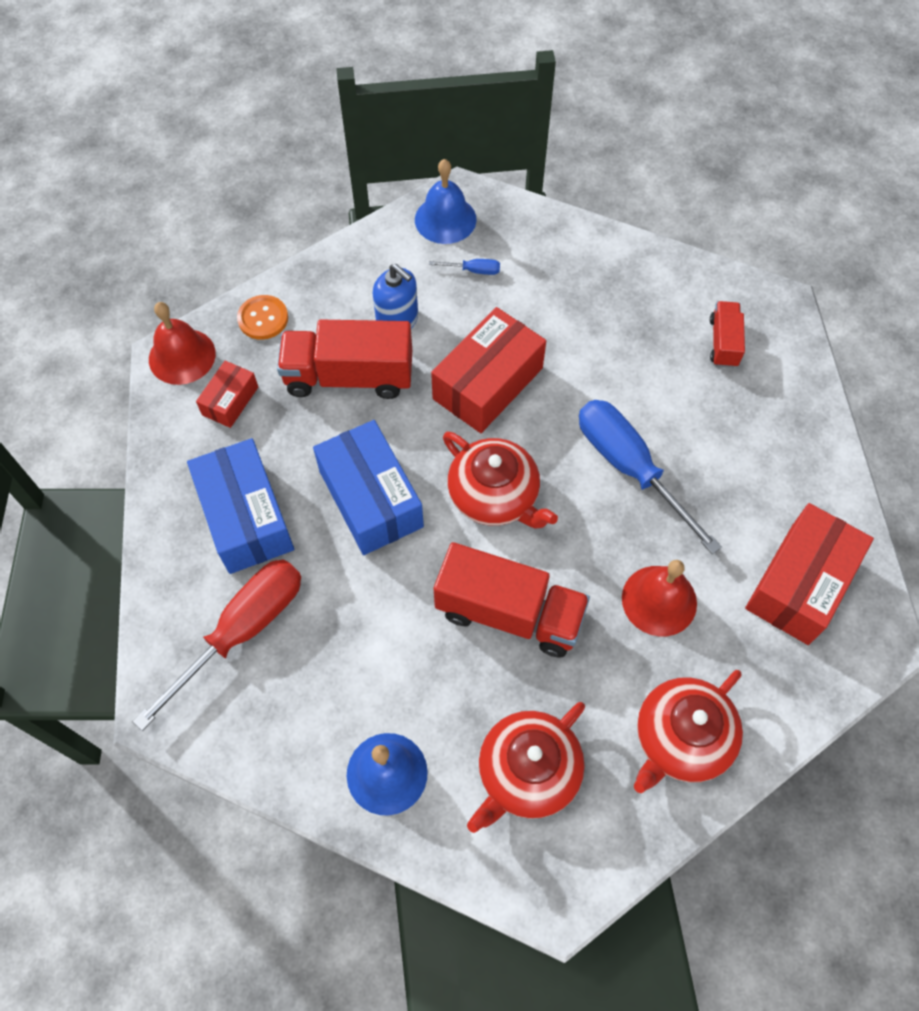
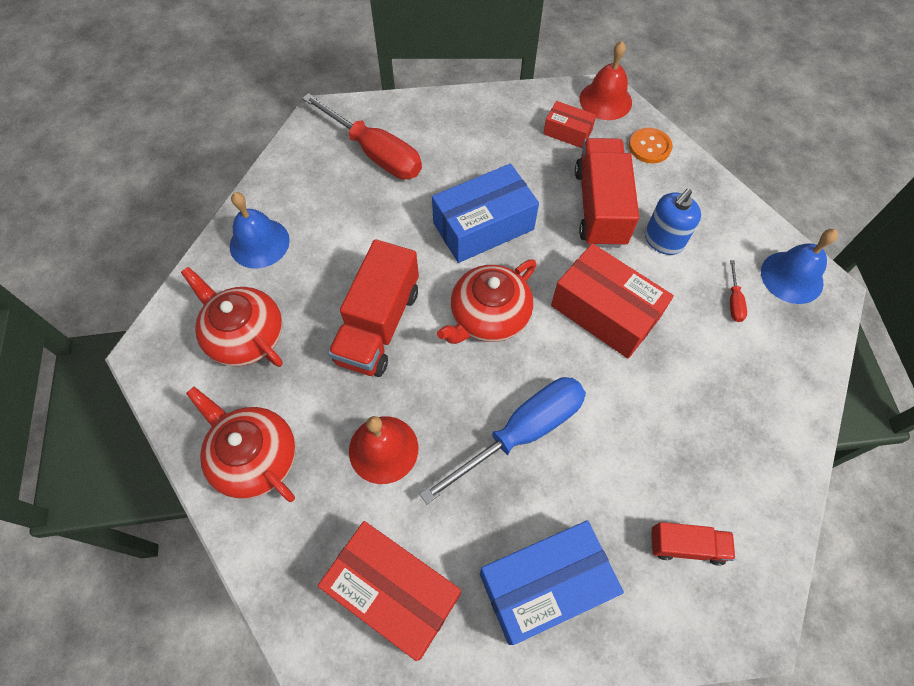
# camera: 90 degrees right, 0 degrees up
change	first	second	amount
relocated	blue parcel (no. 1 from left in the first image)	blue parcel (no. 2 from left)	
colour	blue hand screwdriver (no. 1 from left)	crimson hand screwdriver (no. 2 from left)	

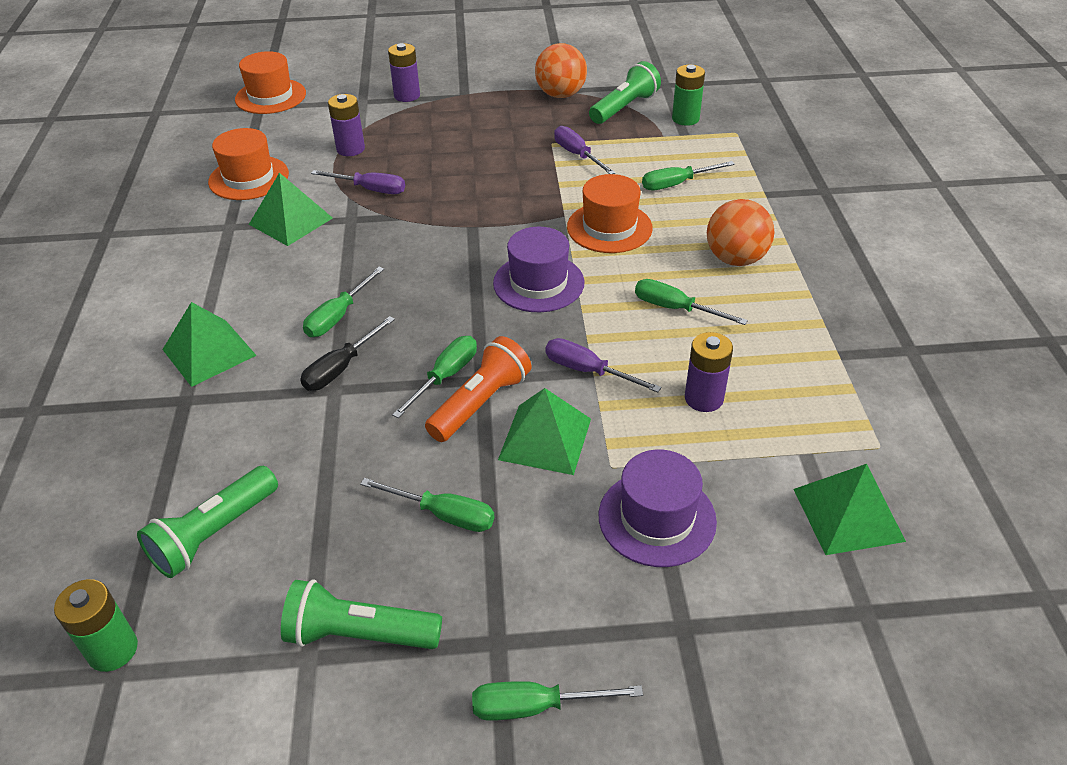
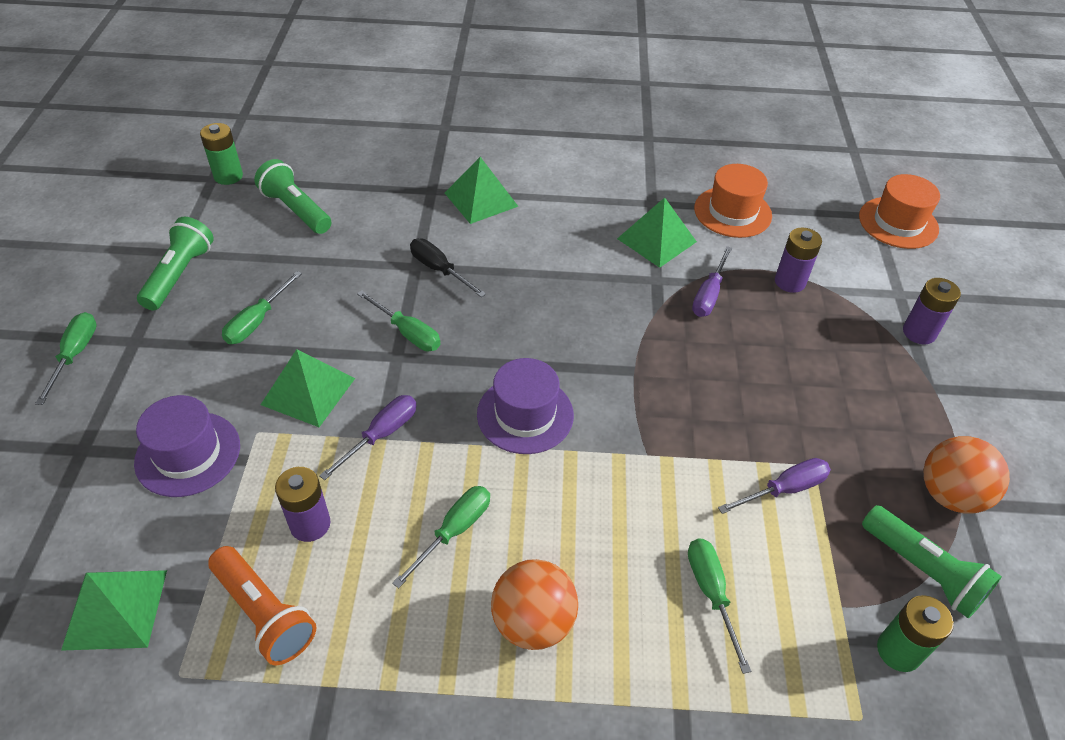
# camera: 95 degrees right, 5 degrees up
change	first	second	amount
missing	green hand screwdriver (no. 1 from left)		
missing	orange-coloured top hat (no. 3 from left)		
relocated	orange-coloured pocket torch		

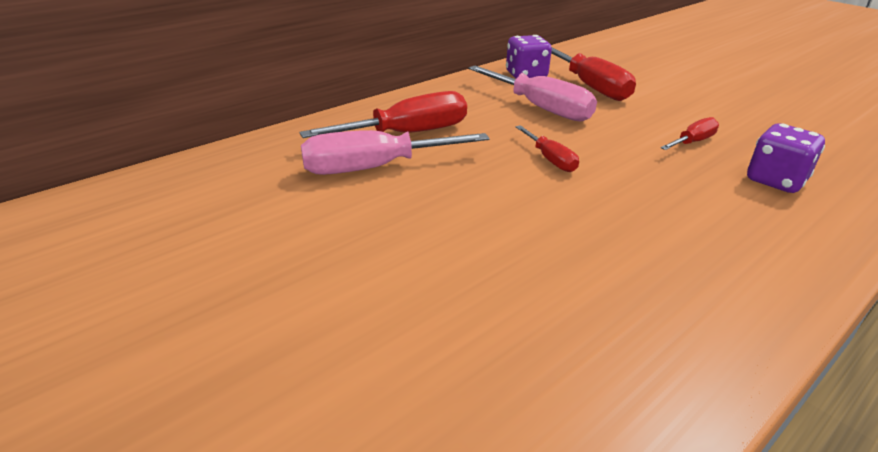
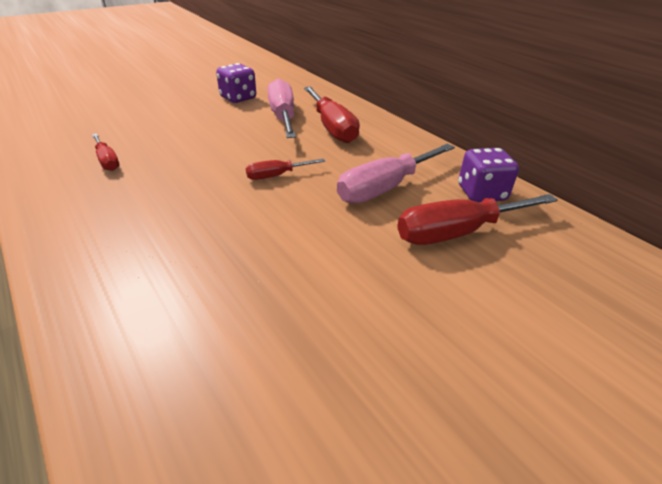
# camera: 95 degrees right, 5 degrees up
change	first	second	amount
relocated	crimson hand screwdriver (no. 4 from left in the first image)	crimson hand screwdriver (no. 1 from left)	
relocated	violet die (no. 2 from left in the first image)	violet die (no. 1 from left)	

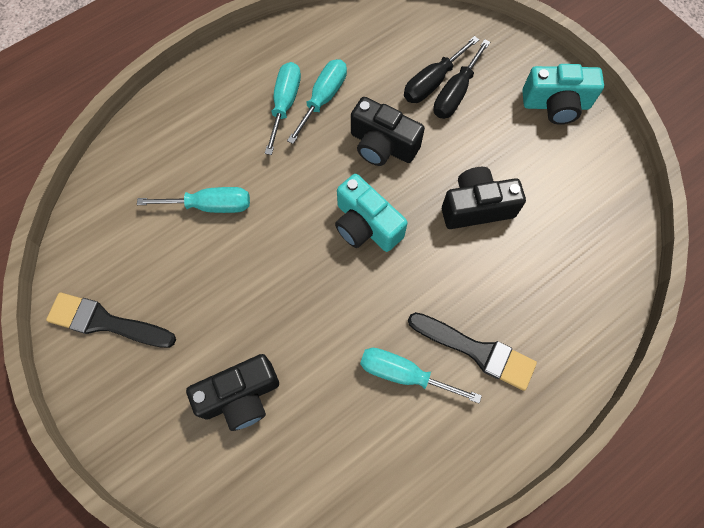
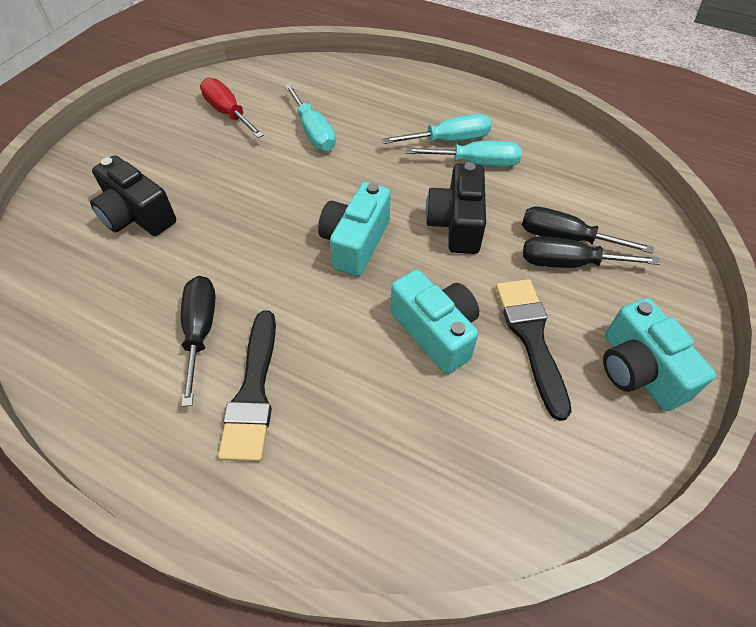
# camera: 65 degrees right, 15 degrees down
change	first	second	amount
appeared		crimson hand screwdriver	
relocated	ebony paintbrush (no. 1 from left in the first image)	ebony paintbrush (no. 2 from left)	
colour	turquoise hand screwdriver (no. 4 from left)	ebony hand screwdriver (no. 1 from left)	
colour	ebony compact camera (no. 3 from left)	turquoise compact camera (no. 2 from left)	

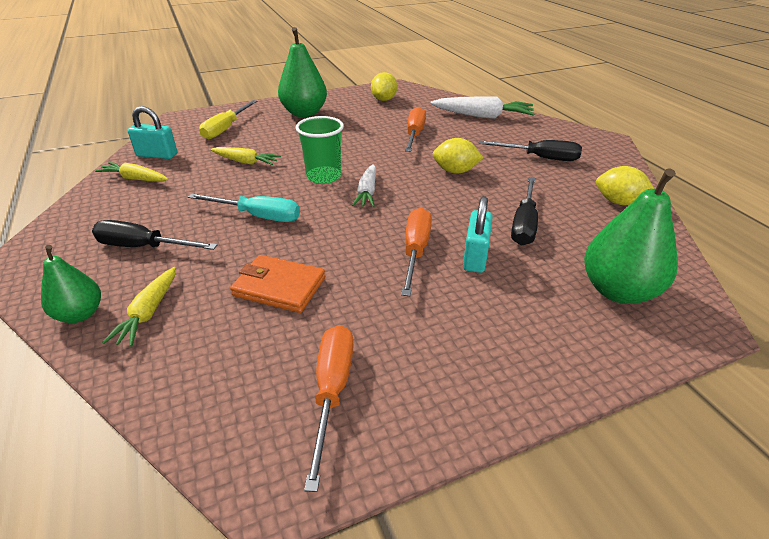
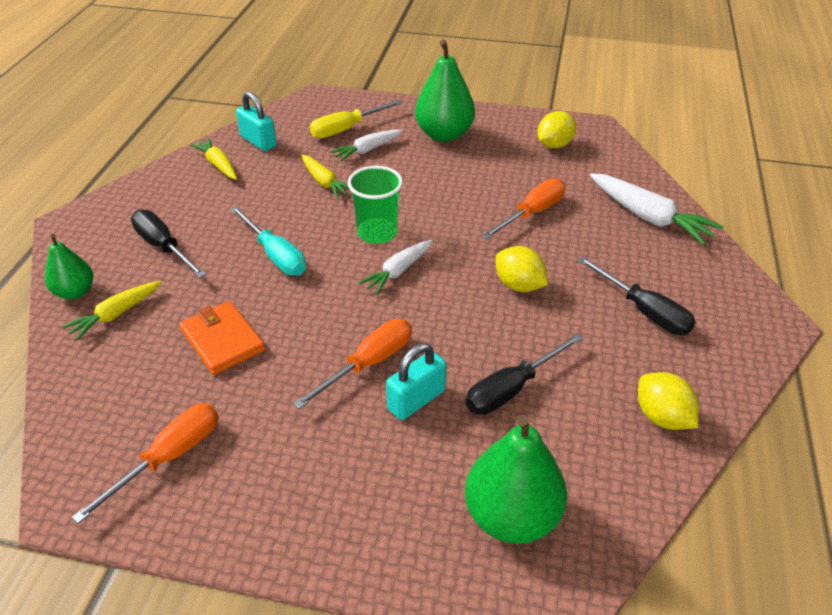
# camera: 35 degrees right, 5 degrees up
change	first	second	amount
appeared		pure white toy carrot (no. 1 from left)	

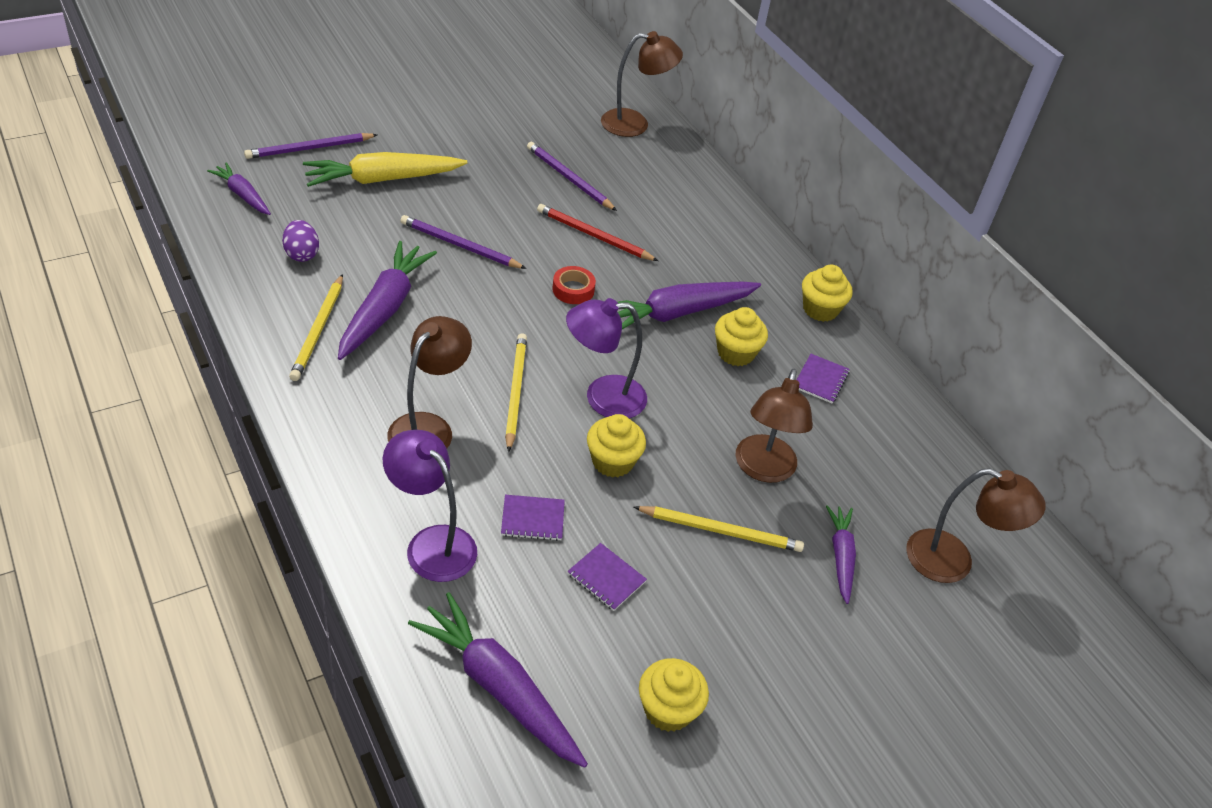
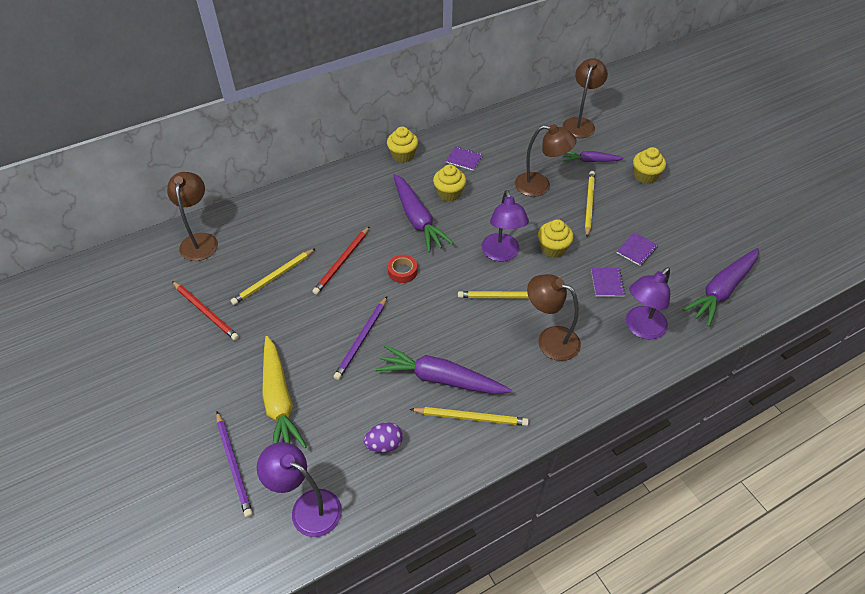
# camera: 85 degrees left, 5 degrees up
change	first	second	amount
appeared		crimson lead pencil (no. 1 from left)	
relocated	golden muffin (no. 2 from left in the first image)	golden muffin (no. 4 from left)	
exchanged	violet toy carrot (no. 1 from left)	violet reading lamp (no. 1 from left)	
colour	violet lead pencil (no. 3 from left)	golden lead pencil (no. 1 from left)	

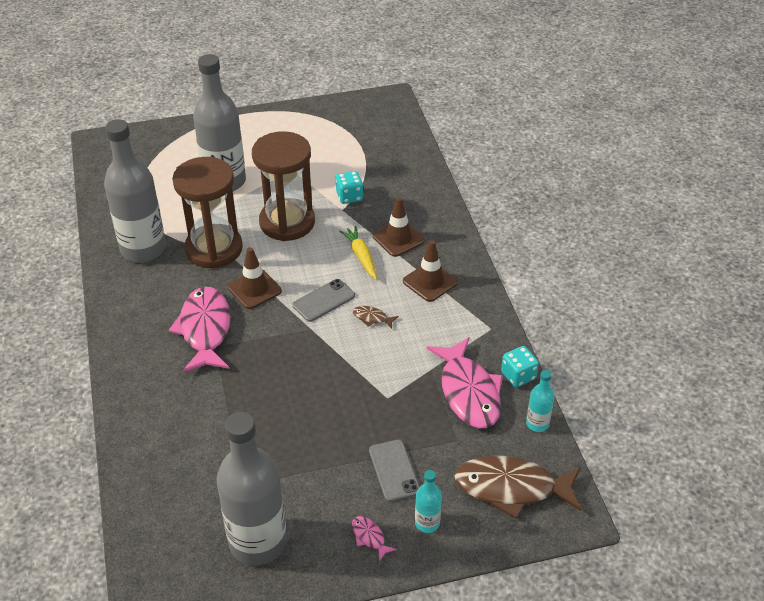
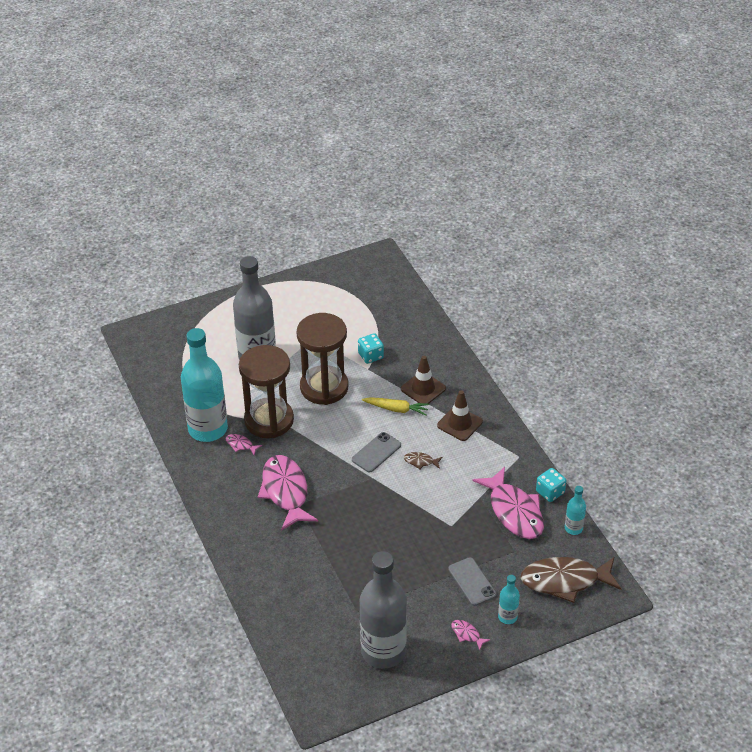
# camera: 10 degrees left, 0 degrees up
change	first	second	amount
missing	brown traffic cone (no. 1 from left)		
appeared		rosy fish (no. 1 from left)	
colour	gray flask (no. 1 from left)	turquoise flask (no. 1 from left)	
spun	golden toy carrot		135 degrees clockwise

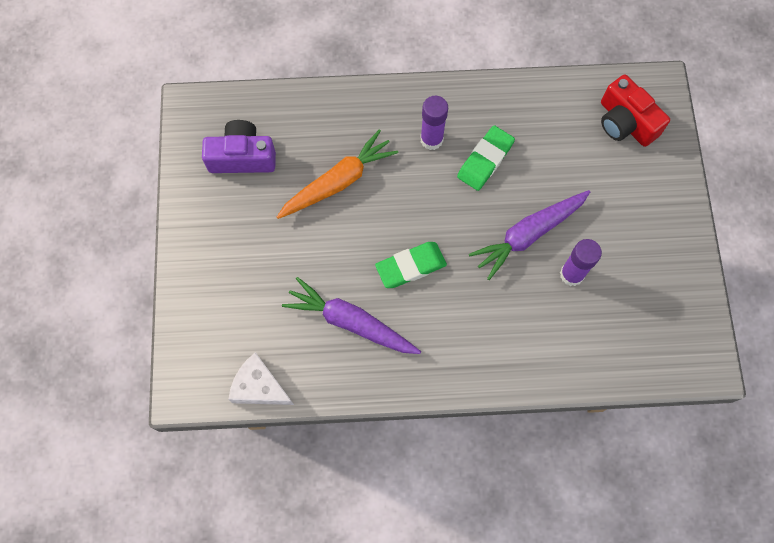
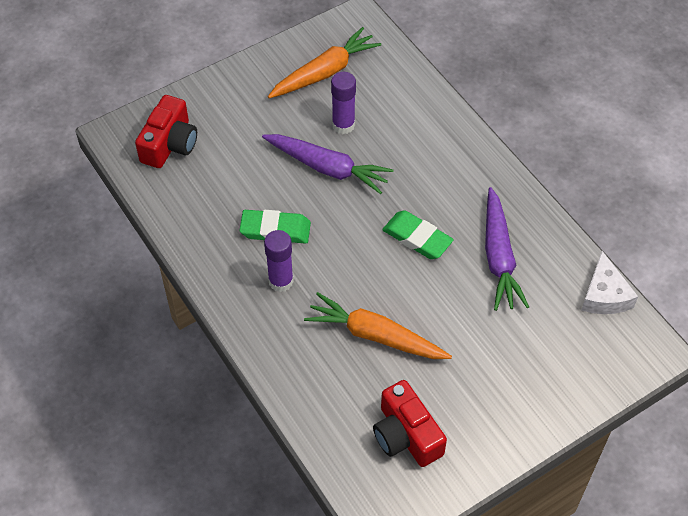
# camera: 120 degrees left, 15 degrees down
change	first	second	amount
appeared		orange-coloured toy carrot (no. 1 from left)	
colour	violet compact camera	crimson compact camera (no. 2 from left)	

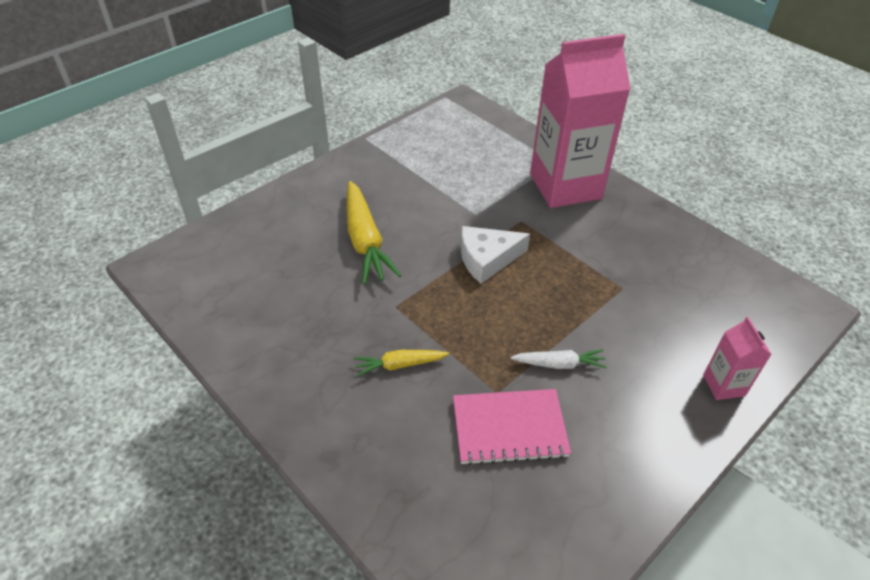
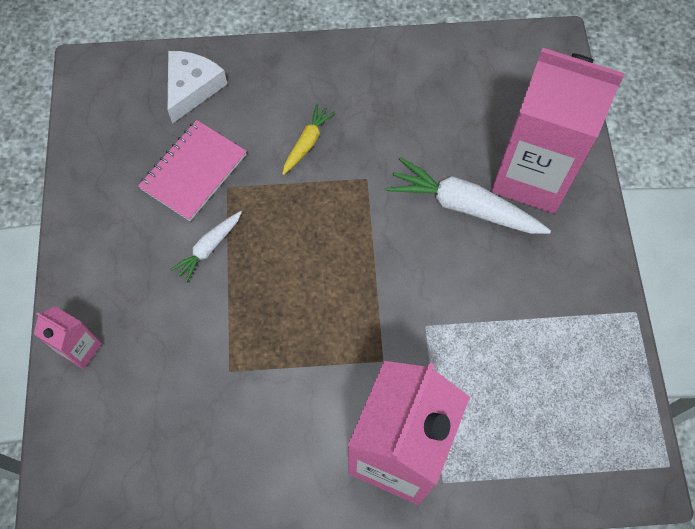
# camera: 130 degrees right, 20 degrees up
change	first	second	amount
appeared		rosy juice carton (no. 3 from left)	
relocated	pure white cheese		
colour	golden toy carrot (no. 1 from left)	pure white toy carrot (no. 2 from left)	

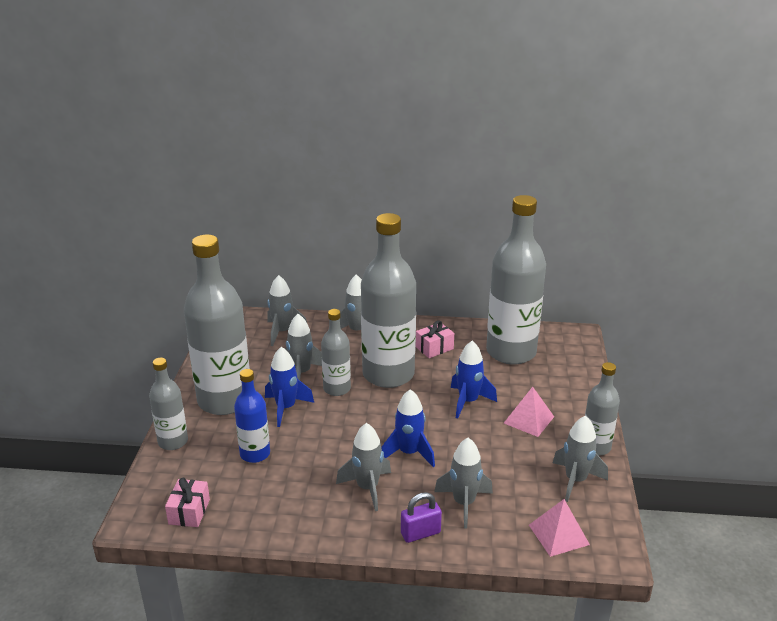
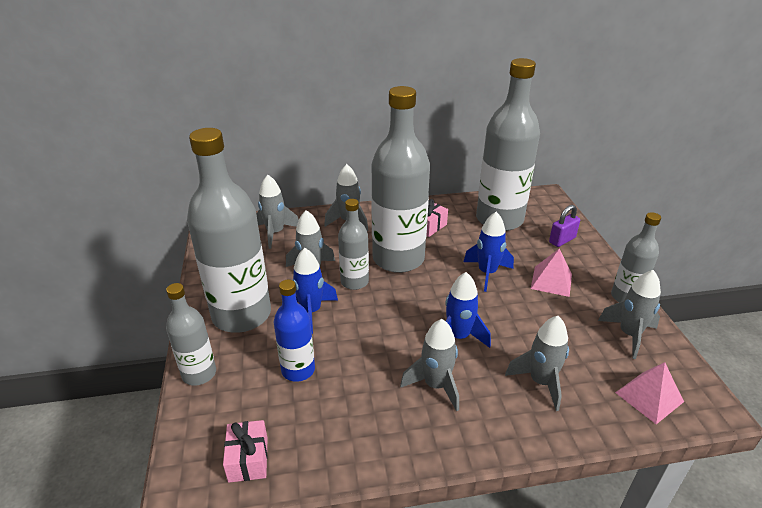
# camera: 15 degrees left, 5 degrees up
change	first	second	amount
relocated	violet lock		

